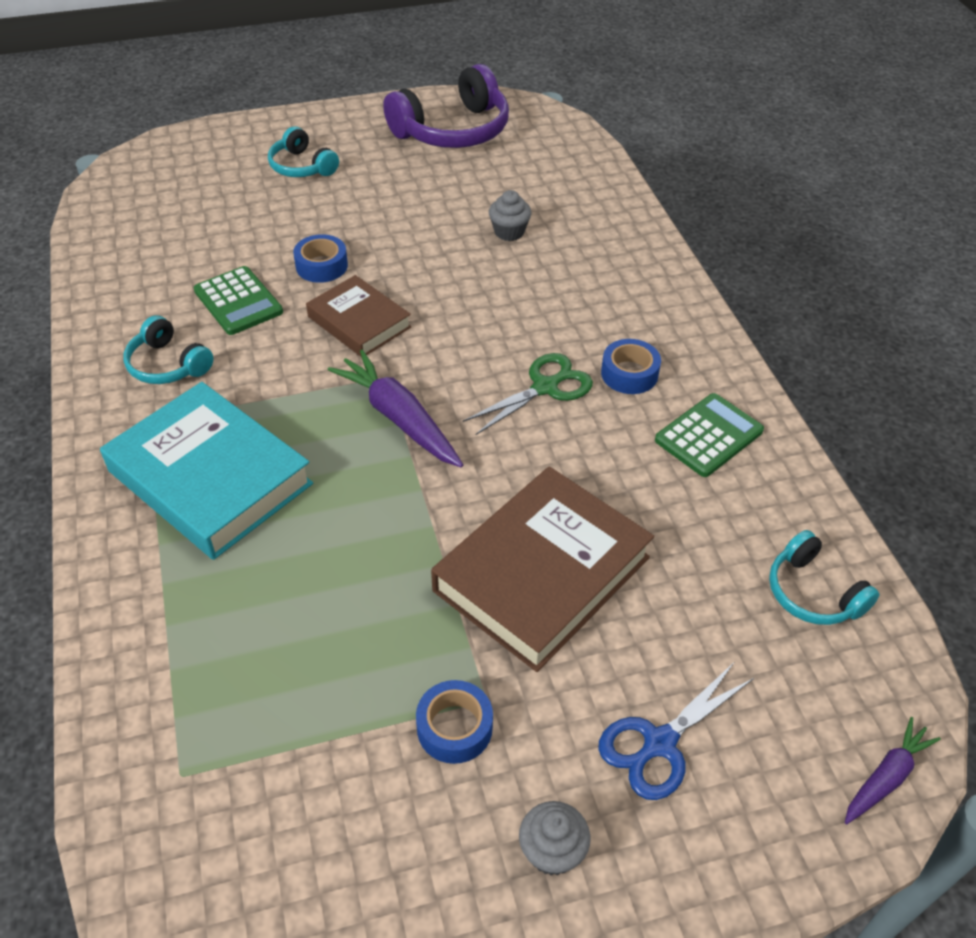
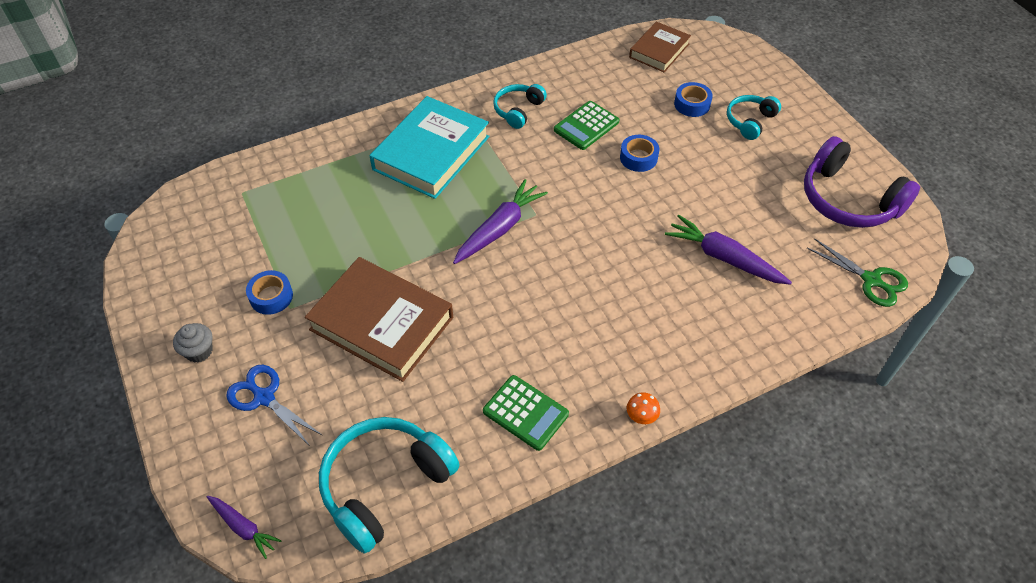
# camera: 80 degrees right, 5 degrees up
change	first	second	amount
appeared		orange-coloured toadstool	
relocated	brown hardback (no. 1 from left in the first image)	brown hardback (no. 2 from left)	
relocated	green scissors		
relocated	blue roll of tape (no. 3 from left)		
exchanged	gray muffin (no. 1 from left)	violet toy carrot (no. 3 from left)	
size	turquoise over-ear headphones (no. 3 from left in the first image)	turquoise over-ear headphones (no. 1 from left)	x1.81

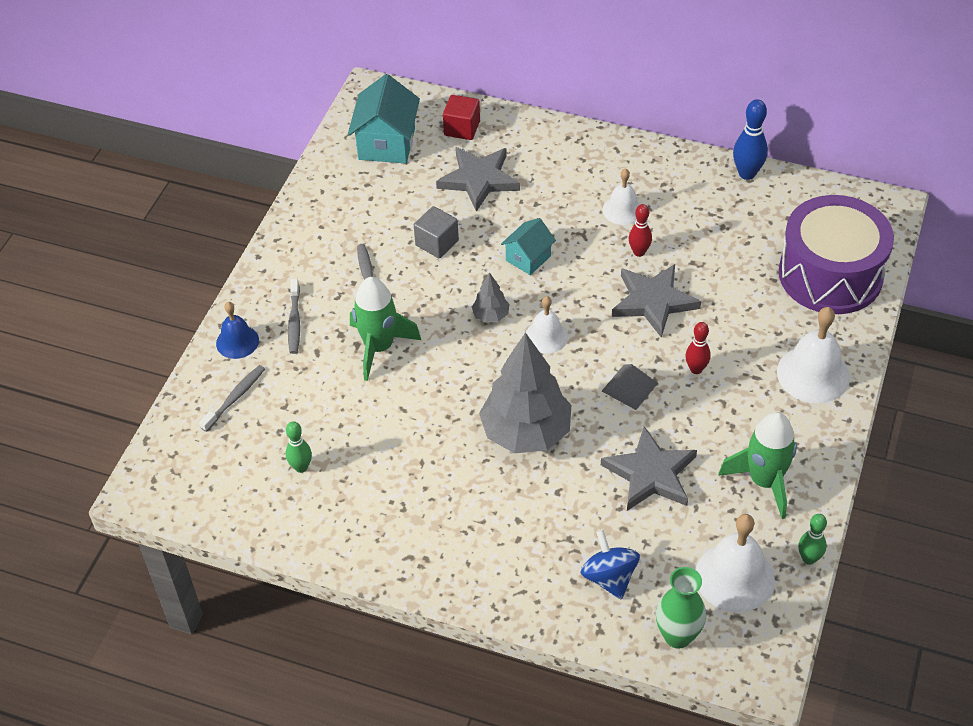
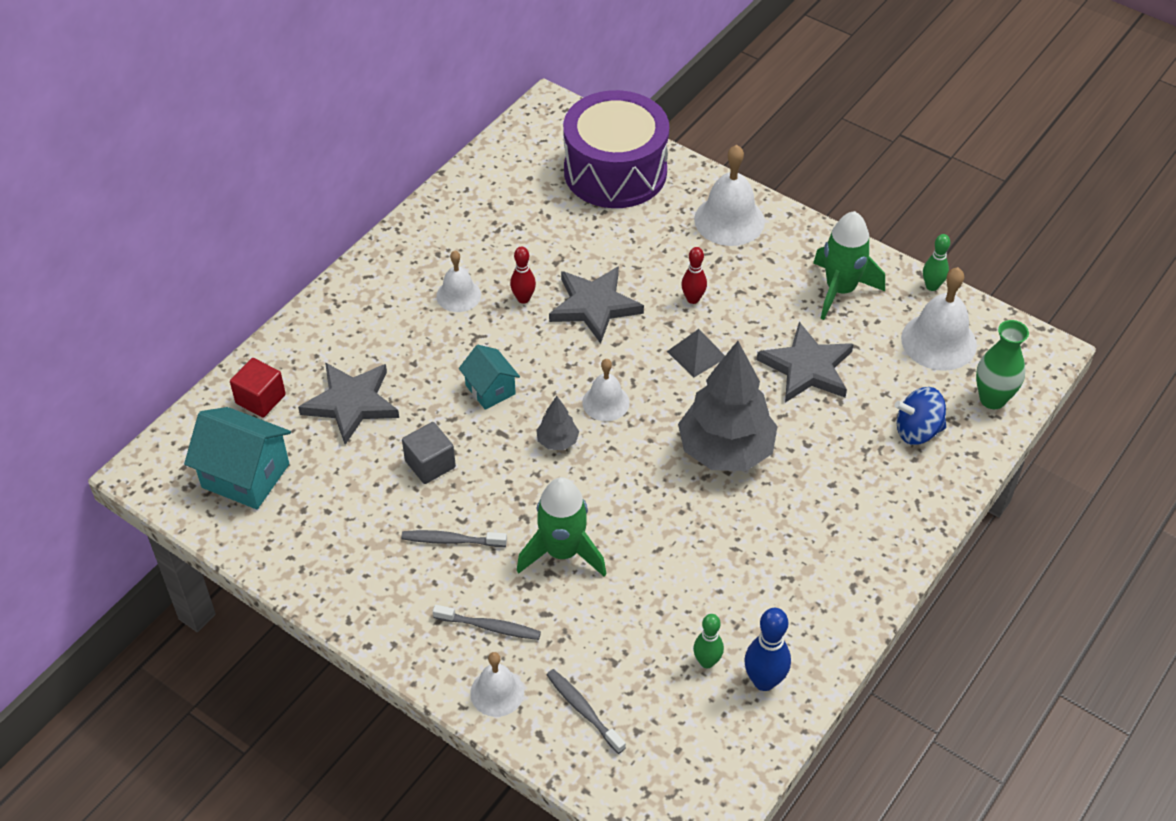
# camera: 75 degrees left, 0 degrees up
change	first	second	amount
relocated	blue bowling pin		
colour	blue bell	pure white bell (no. 2 from left)	

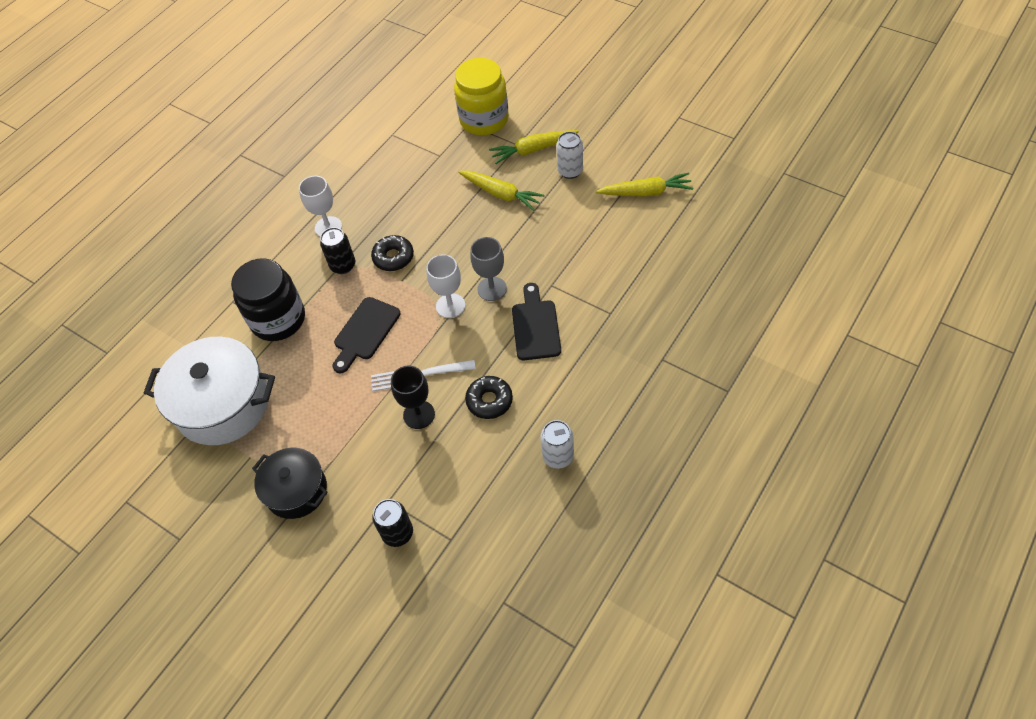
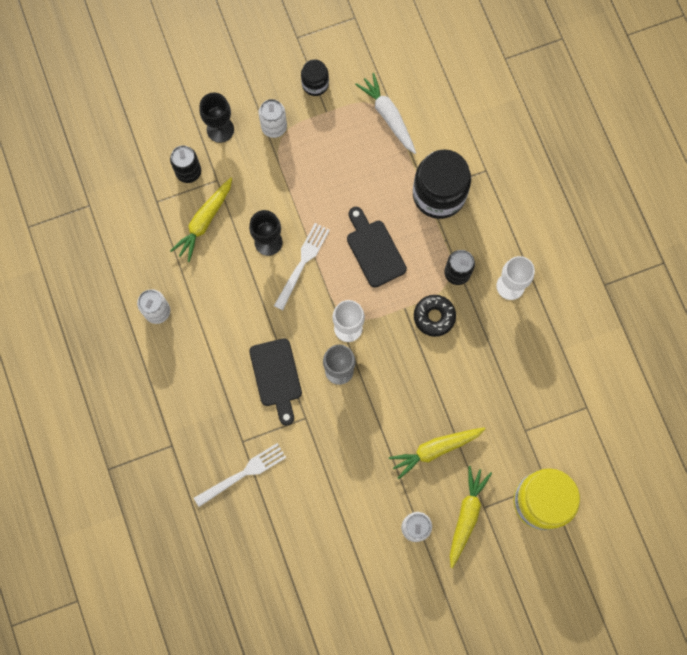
# camera: 120 degrees right, 20 degrees up
change	first	second	amount
missing	ebony glazed donut (no. 2 from left)		
appeared		pure white fork (no. 1 from left)	
appeared		ebony goblet (no. 1 from left)	
appeared		ebony jar (no. 1 from left)	
relocated	golden toy carrot (no. 3 from left in the first image)	golden toy carrot (no. 1 from left)	
exchanged	pure white stockpot	pure white toy carrot	
exchanged	ebony stockpot	pure white can (no. 2 from left)	
spun	ebony chopping board (no. 2 from left in the first image)	ebony chopping board (no. 1 from left)	45 degrees clockwise

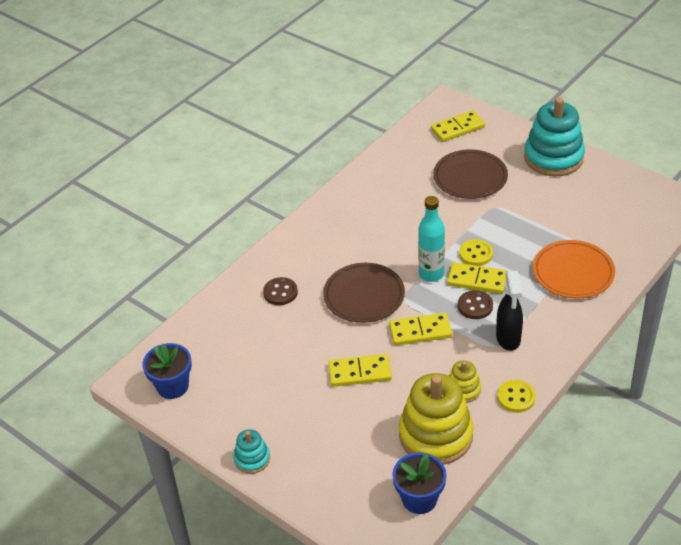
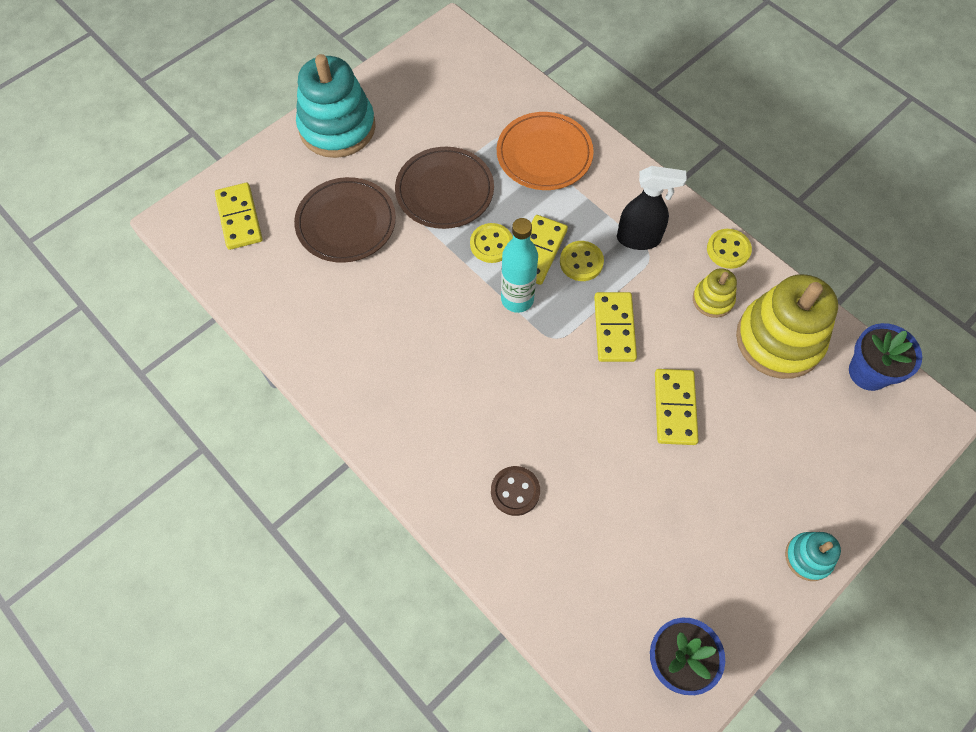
# camera: 85 degrees left, 20 degrees up
change	first	second	amount
relocated	brown plate (no. 1 from left in the first image)	brown plate (no. 2 from left)	
colour	brown button (no. 2 from left)	golden button (no. 2 from left)	

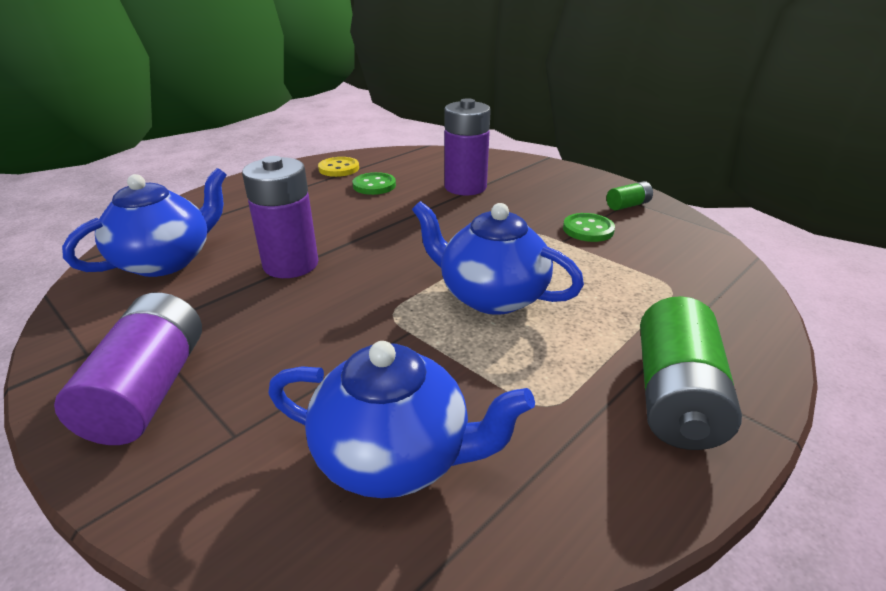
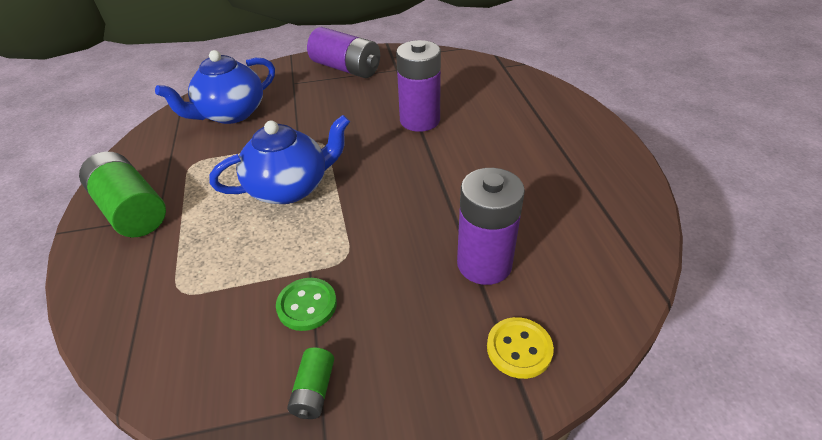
# camera: 125 degrees right, 10 degrees up
change	first	second	amount
missing	blue tea pot (no. 1 from left)		
missing	green button (no. 1 from left)		
relocated	golden button		

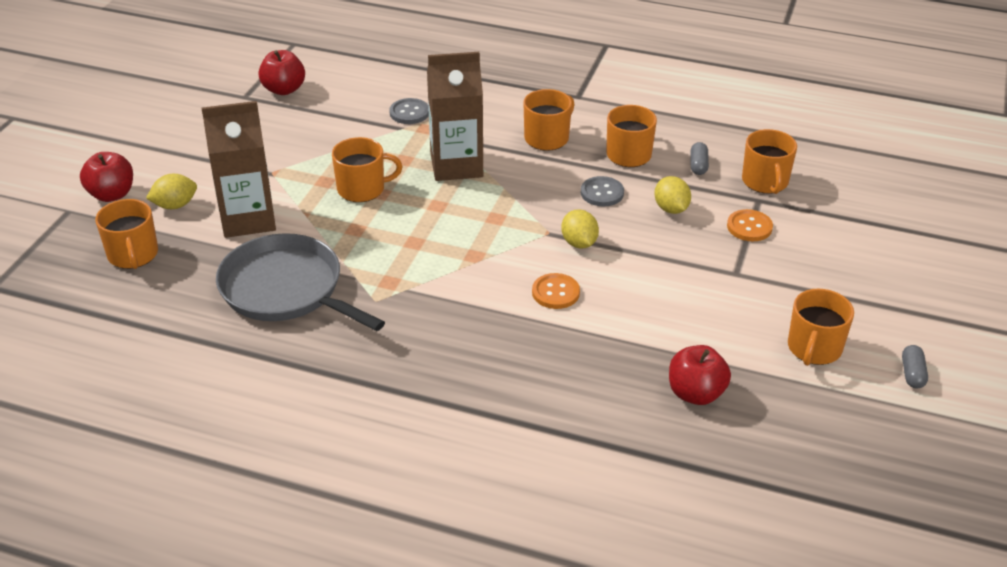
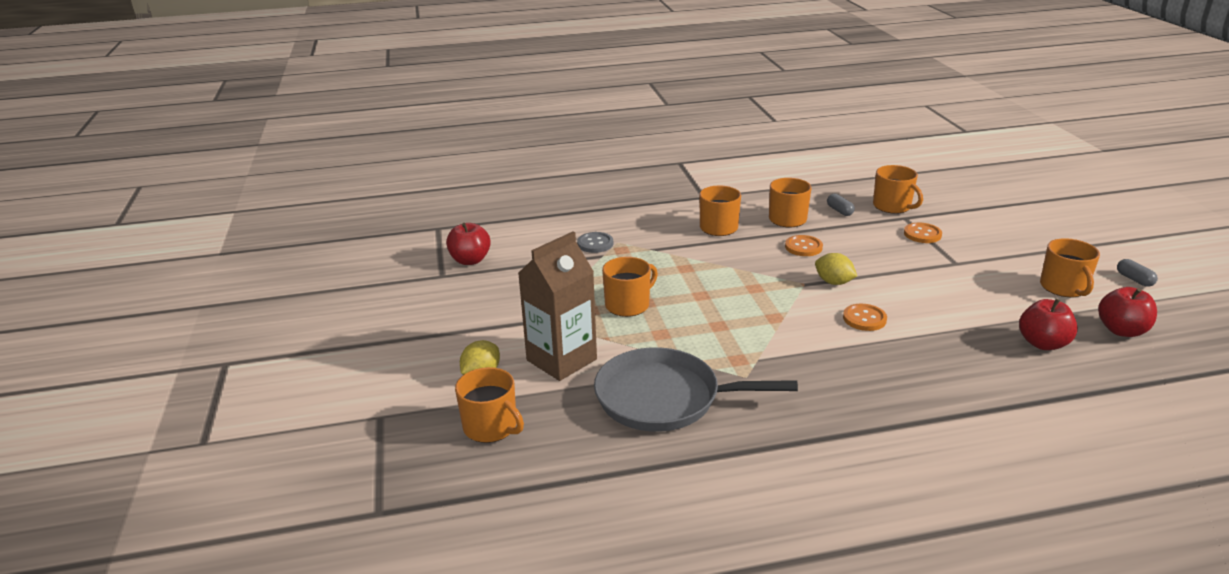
# camera: 30 degrees left, 10 degrees down
change	first	second	amount
missing	brown juice carton (no. 2 from left)		
missing	golden citrus fruit (no. 3 from left)		
relocated	crimson apple (no. 1 from left in the first image)	crimson apple (no. 3 from left)	
colour	gray button (no. 2 from left)	orange-coloured button (no. 1 from left)	

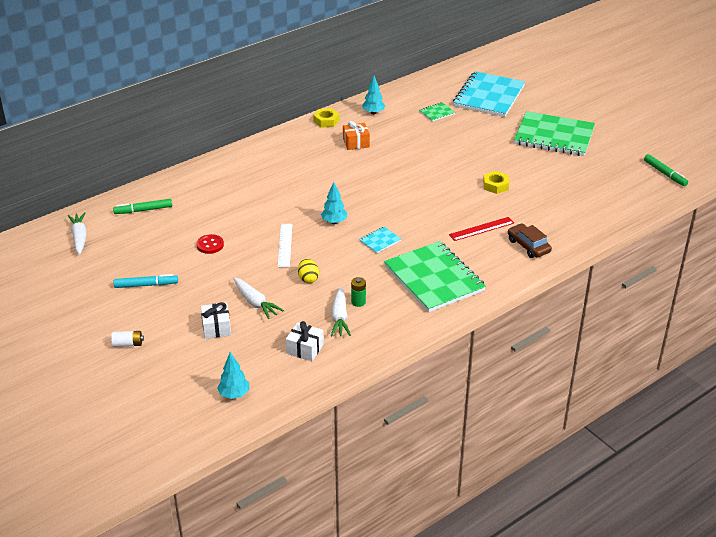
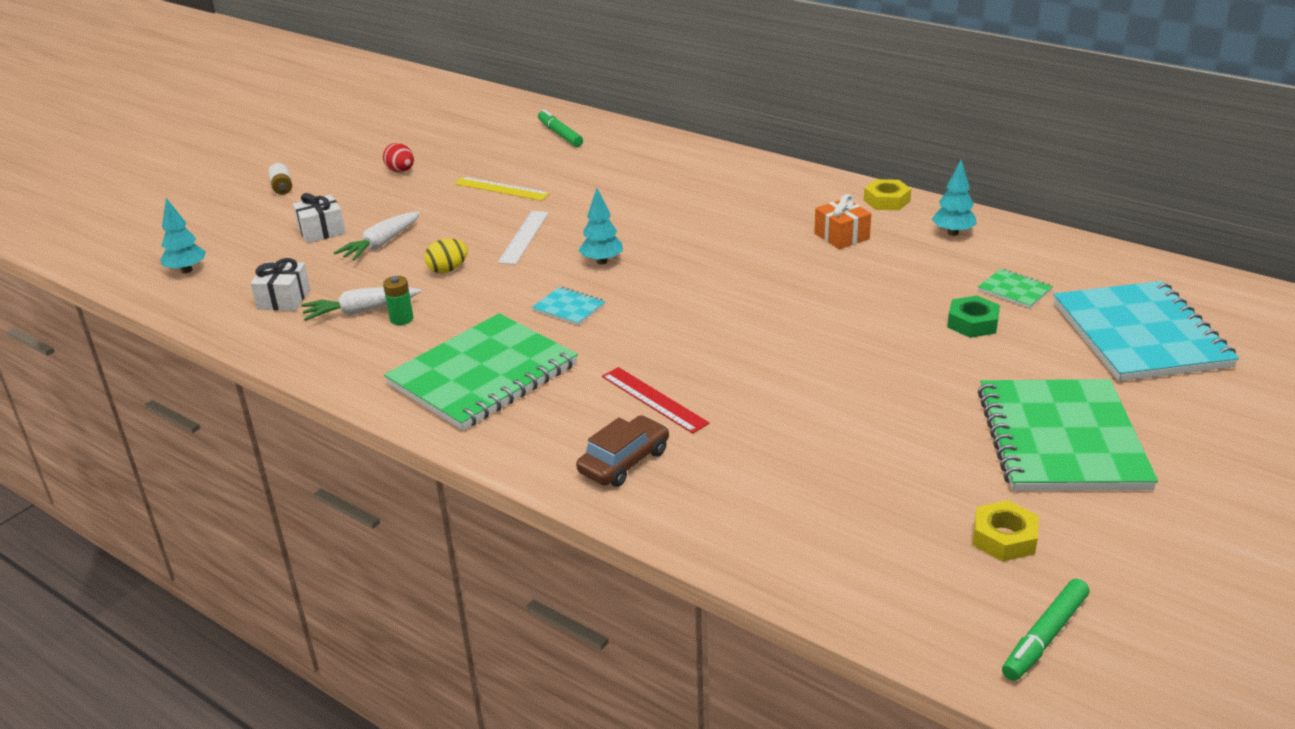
# camera: 75 degrees right, 5 degrees down
change	first	second	amount
missing	pure white toy carrot (no. 1 from left)		
appeared		green hexagon nut	
relocated	golden hexagon nut (no. 2 from left)		
exchanged	turquoise felt pen	crimson egg shape	
exchanged	crimson button	golden straightedge	
spun	pure white straightedge		60 degrees counterclockwise
spun	turquoise notebook (no. 2 from left)		75 degrees clockwise

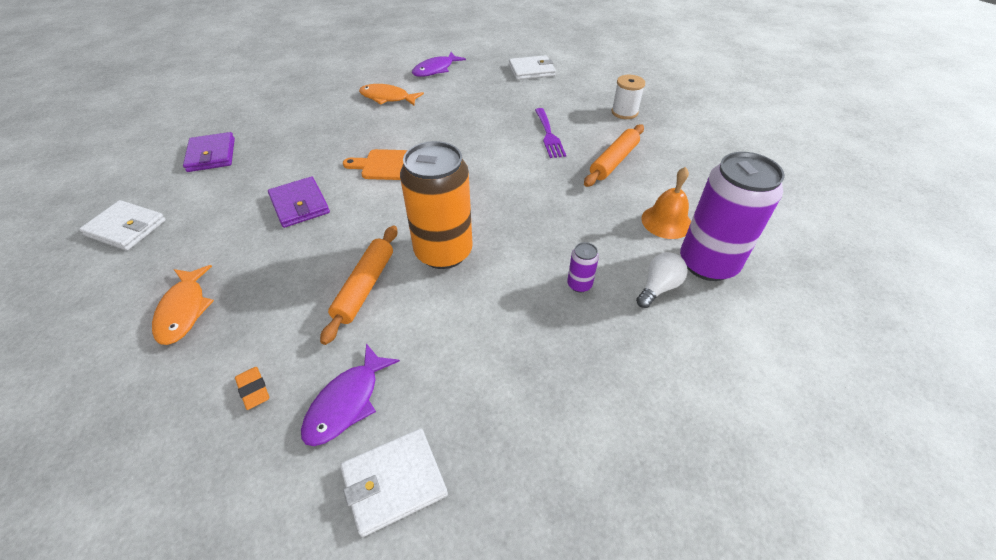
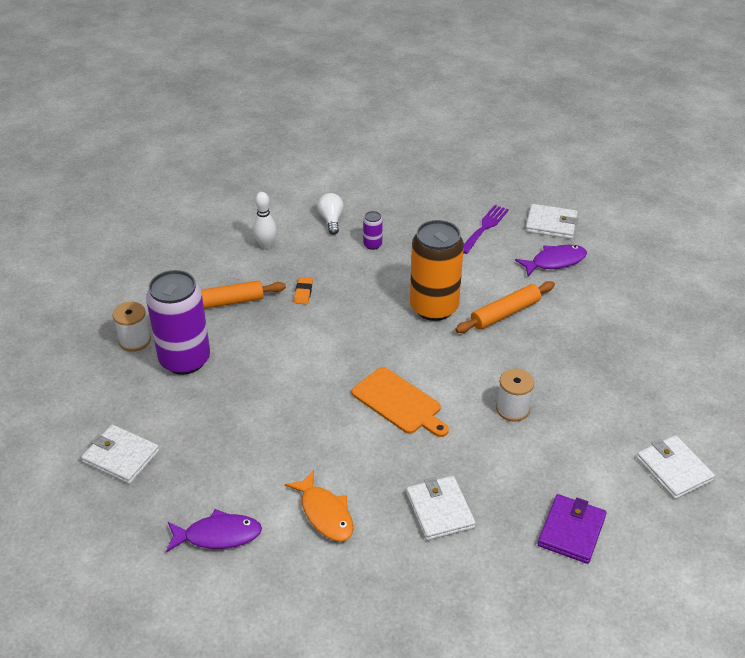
# camera: 140 degrees left, 5 degrees down
change	first	second	amount
missing	orange-coloured fish (no. 1 from left)		
appeared		pure white wallet (no. 2 from left)	
relocated	orange-coloured pencil eraser		
relocated	violet fork		
relocated	violet can (no. 2 from left in the first image)	violet can (no. 1 from left)	
exchanged	violet wallet (no. 2 from left)	pure white spool (no. 2 from left)	
exchanged	orange-coloured bell	pure white bowling pin	
spun	pure white bulb		90 degrees clockwise

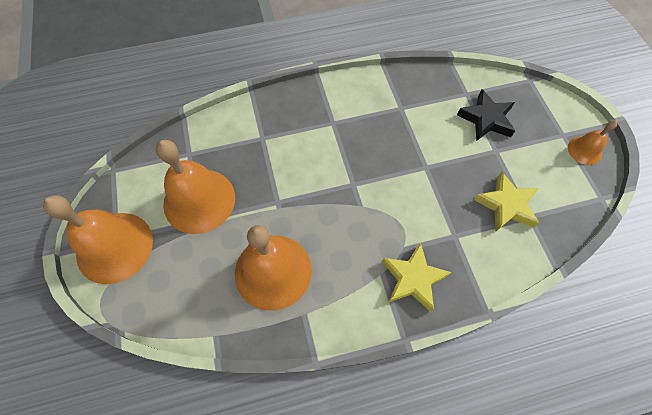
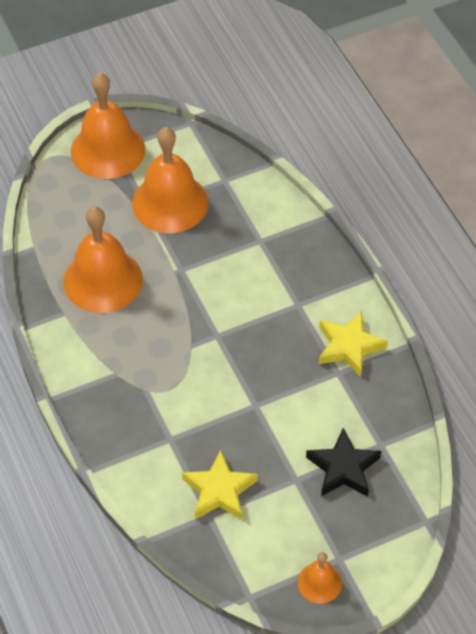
# camera: 80 degrees right, 10 degrees down
change	first	second	amount
relocated	golden five-pointed star (no. 1 from left in the first image)	golden five-pointed star (no. 2 from left)	

